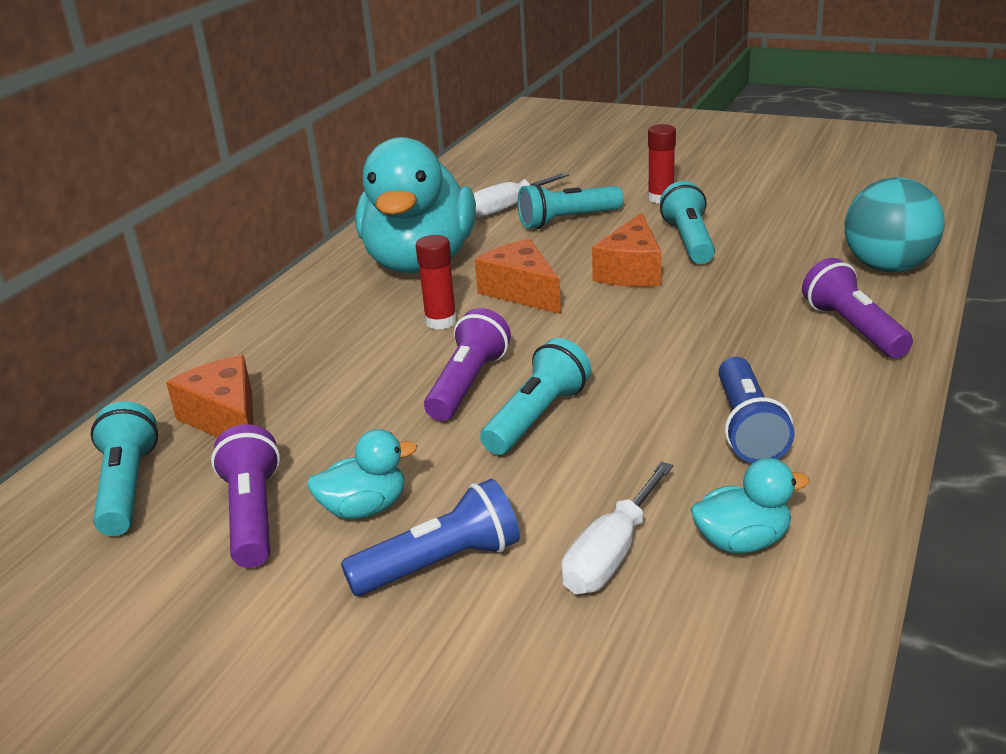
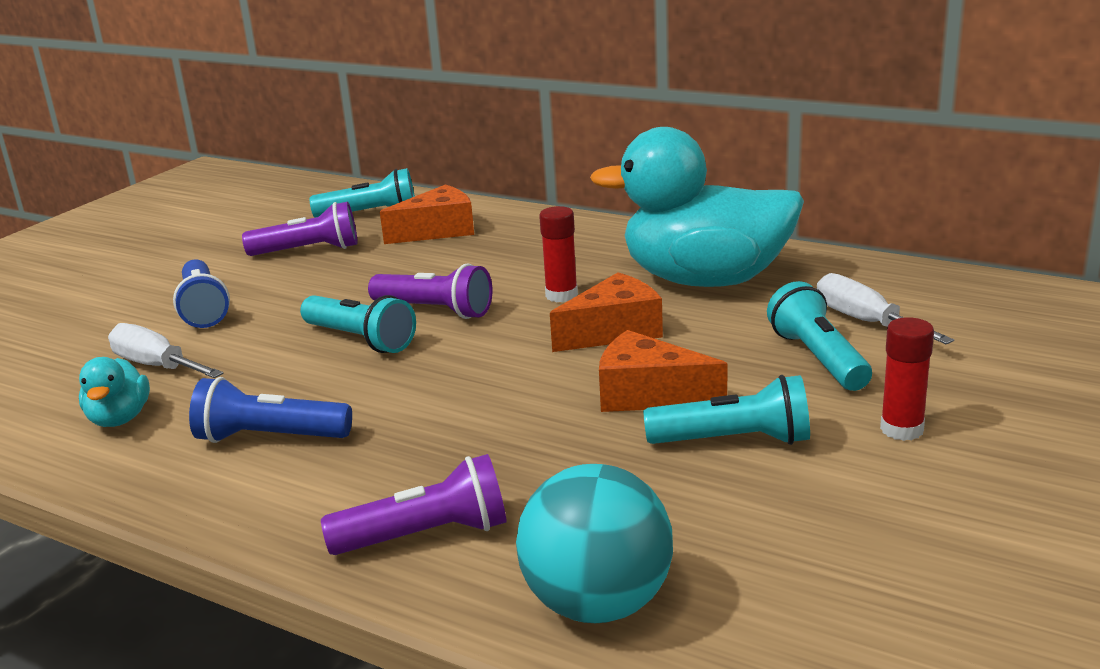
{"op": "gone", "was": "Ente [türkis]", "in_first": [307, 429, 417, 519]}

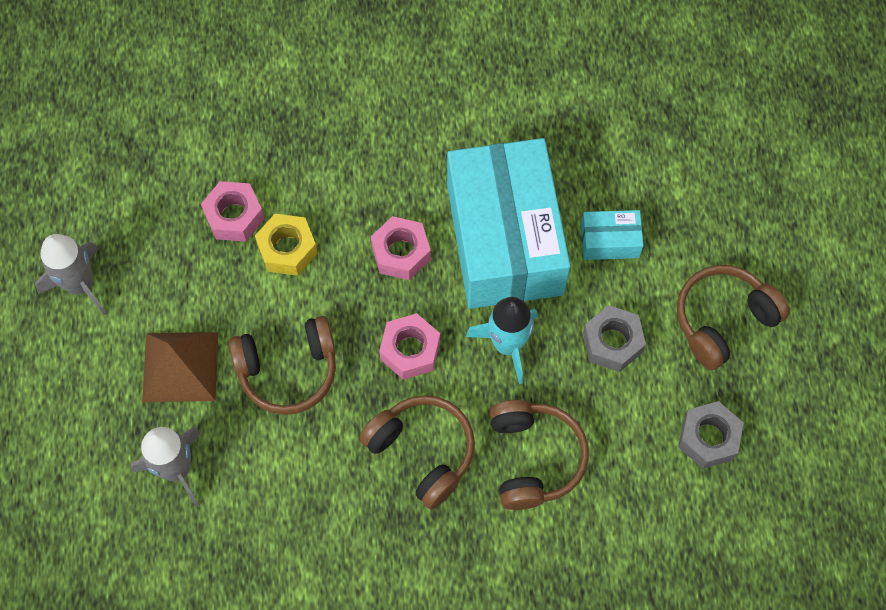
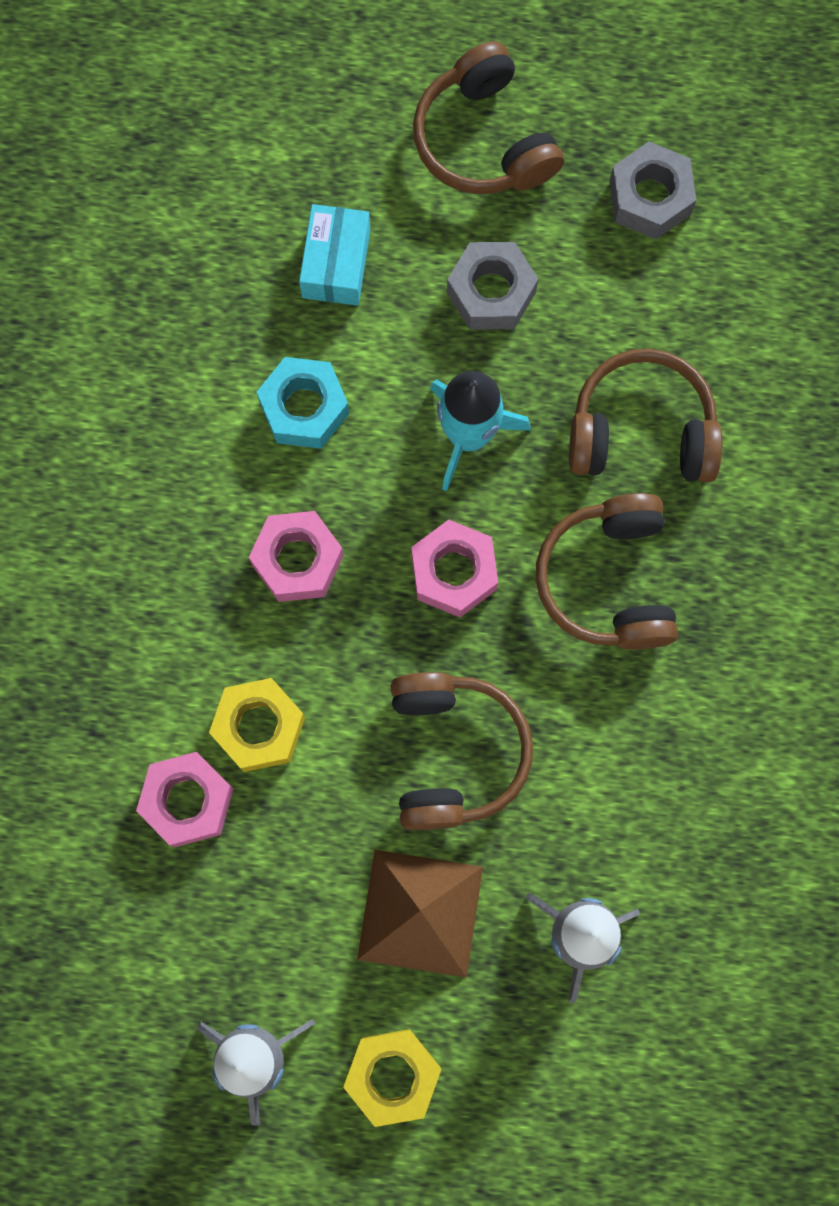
{"op": "new", "now": "Sechskantmutter [gelb]", "in_second": [343, 1029, 441, 1127]}
{"op": "swapped", "was": "Schachtel [türkis]", "now": "Sechskantmutter [türkis]", "in_first": [447, 138, 570, 309], "in_second": [257, 357, 349, 449]}
{"op": "rotated", "was": "Kopfhörer [braun]", "in_first": [359, 395, 475, 509], "in_second": [536, 493, 678, 650], "clockwise": -60}

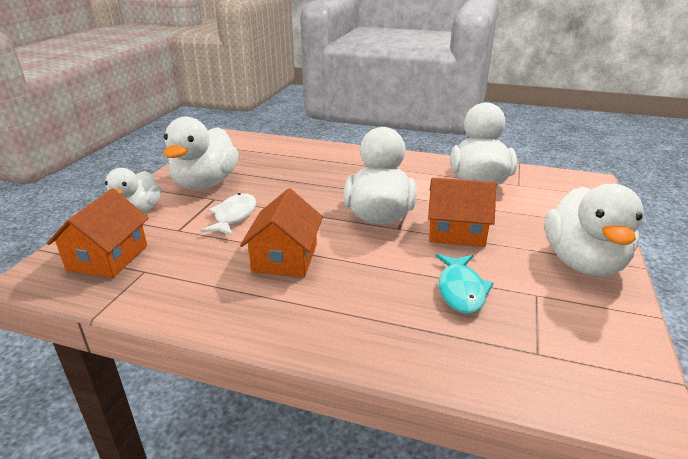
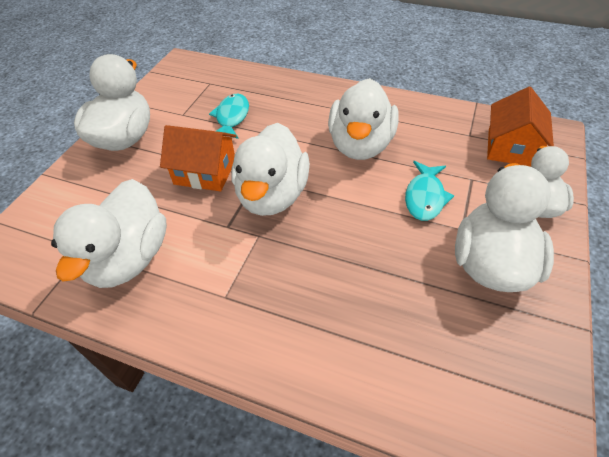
{"op": "swapped", "was": "Haus [orange]", "now": "Ente [weiß]", "in_first": [240, 189, 323, 277], "in_second": [328, 78, 399, 160]}
{"op": "repainted", "was": "Fisch [weiß]", "now": "Fisch [türkis]", "in_first": [200, 193, 256, 236], "in_second": [405, 161, 454, 221]}

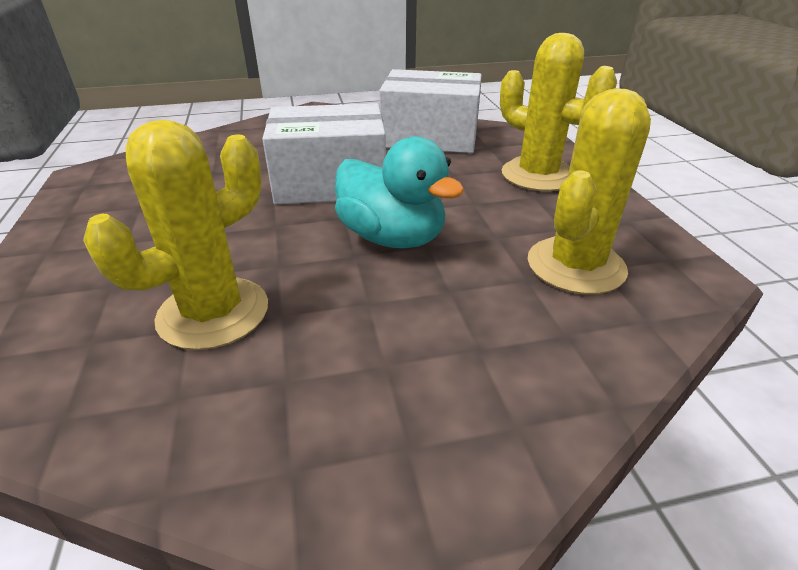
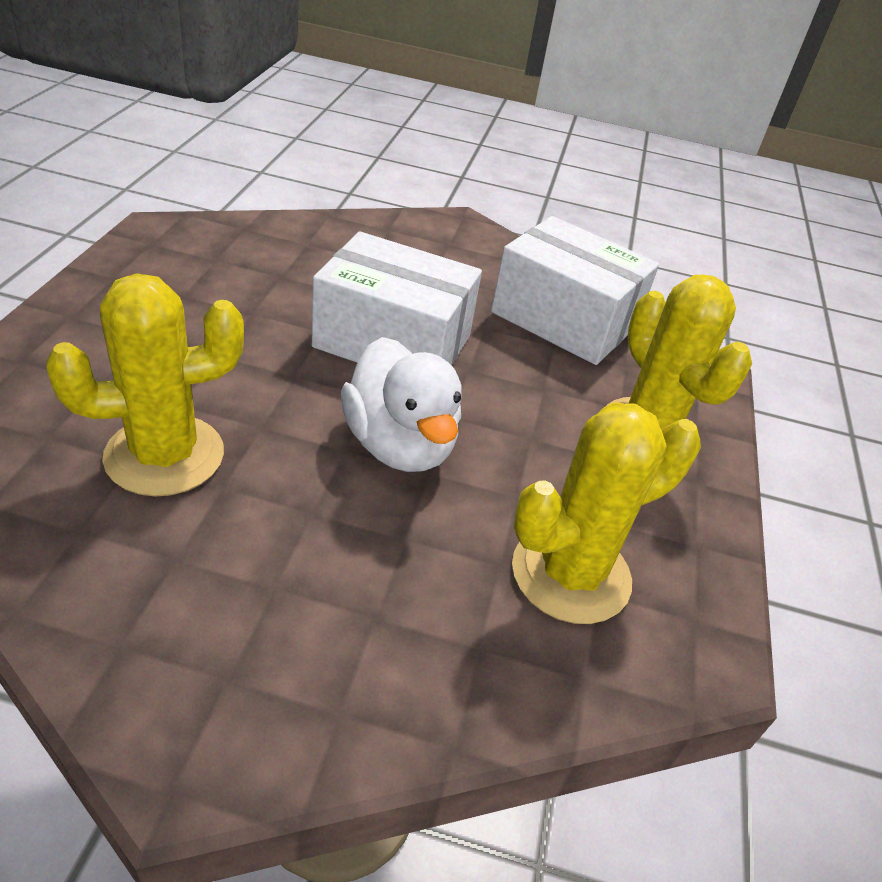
{"op": "repainted", "was": "Ente [türkis]", "now": "Ente [weiß]", "in_first": [335, 136, 464, 248], "in_second": [341, 337, 462, 472]}

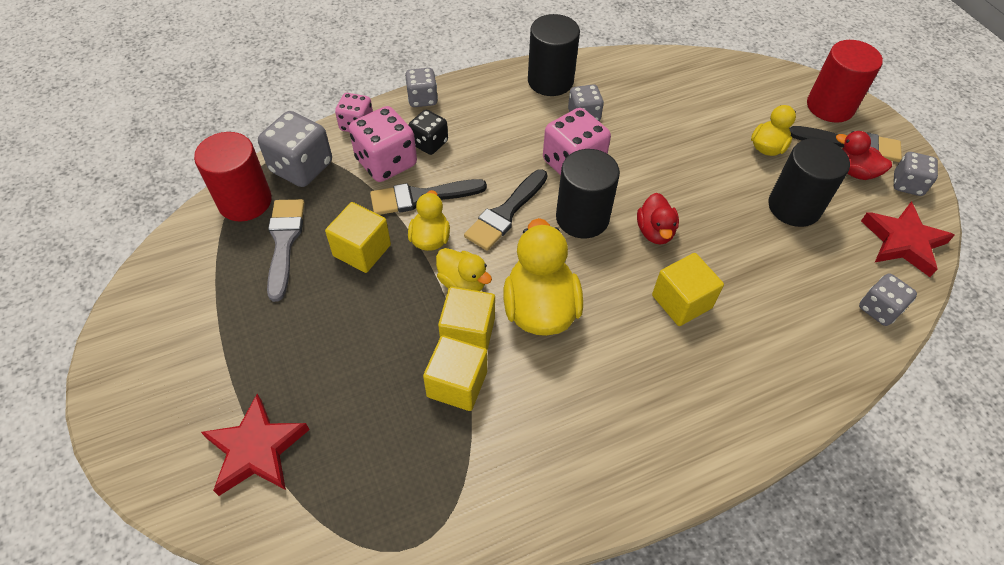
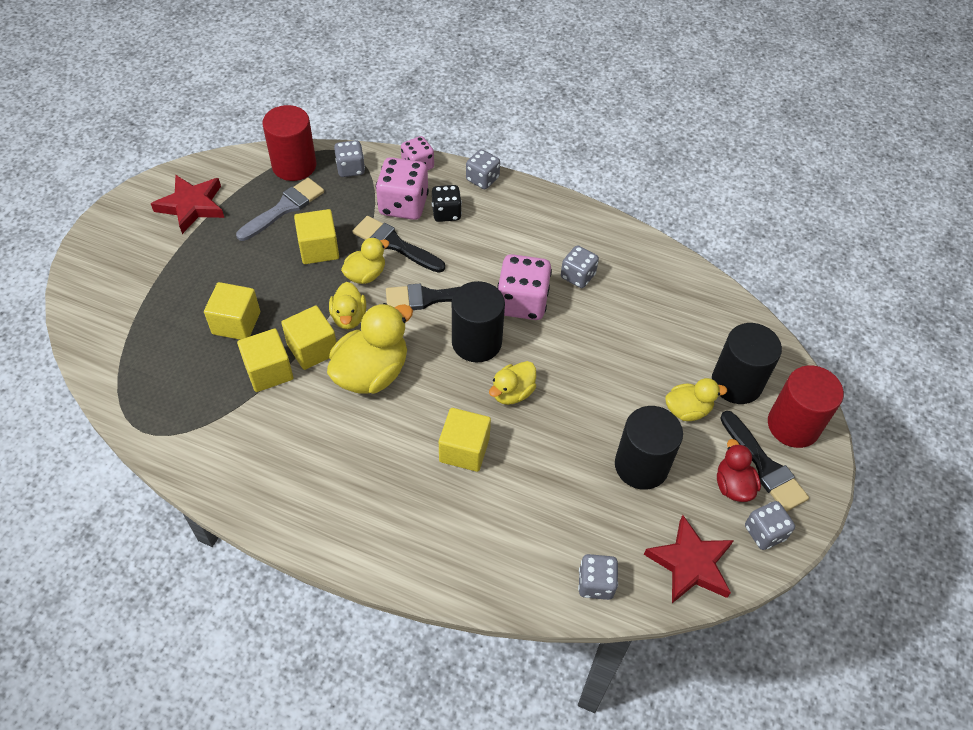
{"op": "new", "now": "Kubus [gelb]", "in_second": [204, 282, 260, 340]}
{"op": "shifted", "was": "Stern [rot]", "in_first": [201, 394, 310, 496], "in_second": [151, 174, 224, 234]}
{"op": "shifted", "was": "Vollzylinder [schwarz]", "in_first": [528, 14, 580, 96], "in_second": [712, 323, 782, 404]}
{"op": "repainted", "was": "Ente [rot]", "now": "Ente [gelb]", "in_first": [637, 193, 679, 245], "in_second": [489, 361, 536, 405]}
{"op": "scaled", "was": "Spielwürfel [grau]", "in_first": [258, 111, 332, 187], "in_second": [334, 140, 365, 177], "ratio": 0.61}

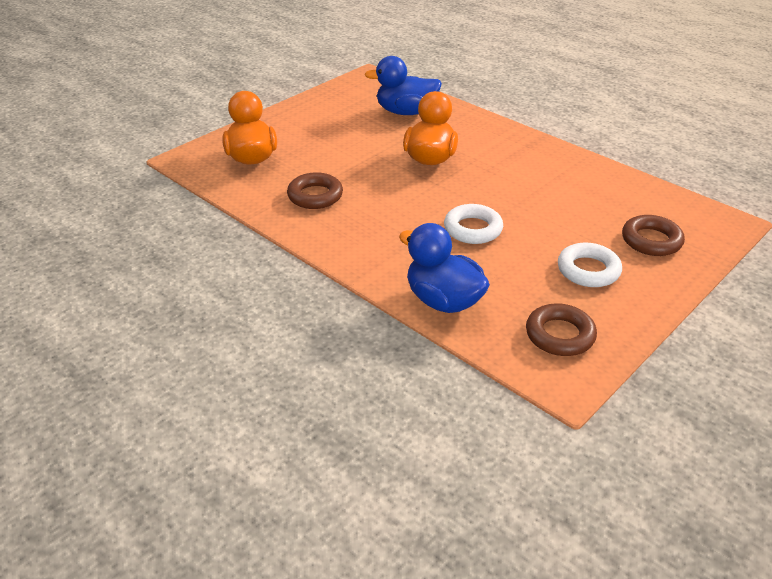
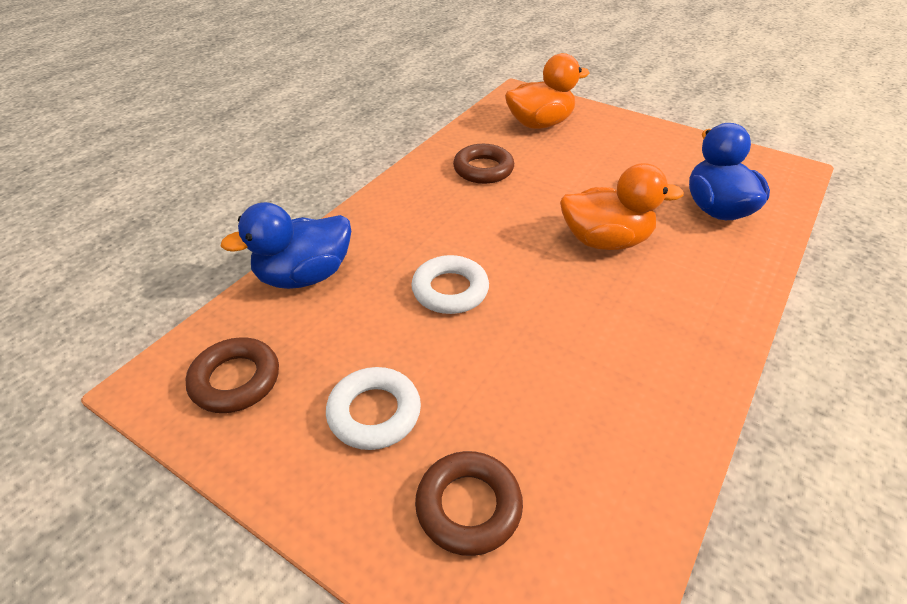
{"op": "rotated", "was": "Ente [blau]", "in_first": [399, 223, 490, 313], "in_second": [221, 202, 351, 289], "clockwise": -150}

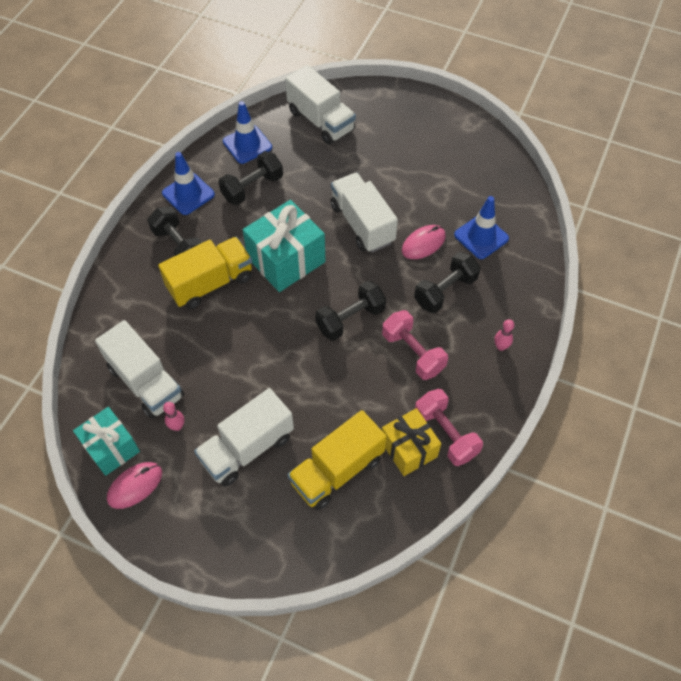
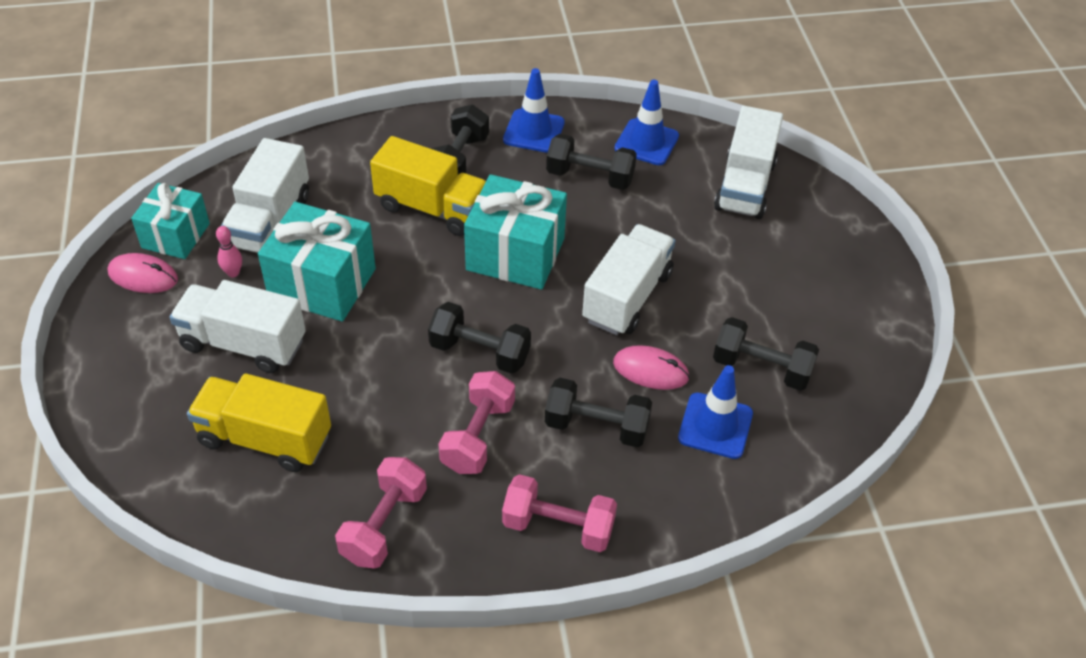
{"op": "gone", "was": "Geschenk [gelb]", "in_first": [382, 408, 441, 476]}
{"op": "new", "now": "Geschenk [türkis]", "in_second": [258, 202, 376, 322]}
{"op": "new", "now": "Hantel [schwarz]", "in_second": [713, 317, 819, 391]}
{"op": "swapped", "was": "Bowlingkegel [rosa]", "now": "Hantel [rosa]", "in_first": [494, 319, 514, 351], "in_second": [502, 474, 617, 552]}

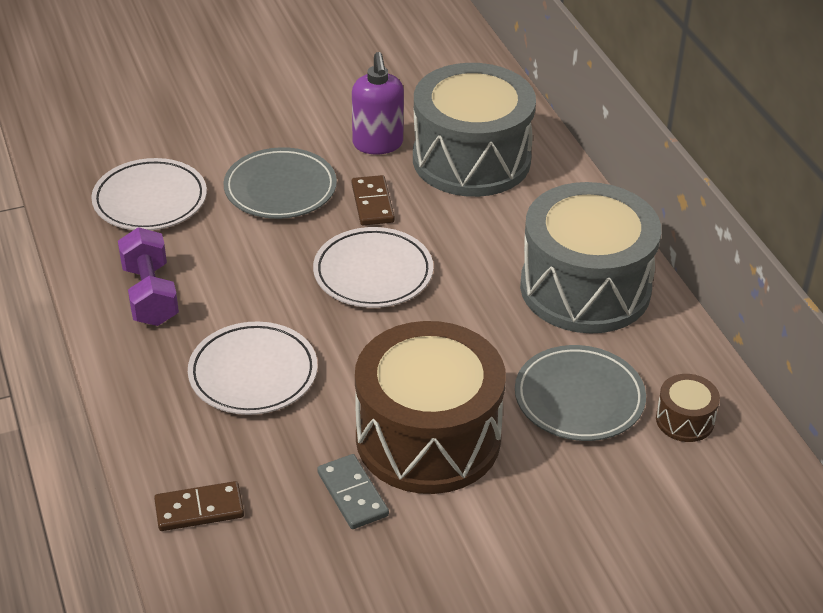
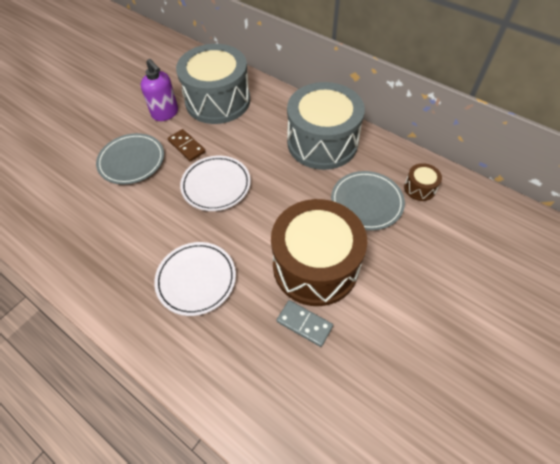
{"op": "gone", "was": "Teller [weiß]", "in_first": [91, 158, 207, 230]}
{"op": "gone", "was": "Hantel [lila]", "in_first": [118, 227, 179, 326]}
{"op": "gone", "was": "Dominostein [braun]", "in_first": [154, 481, 244, 531]}

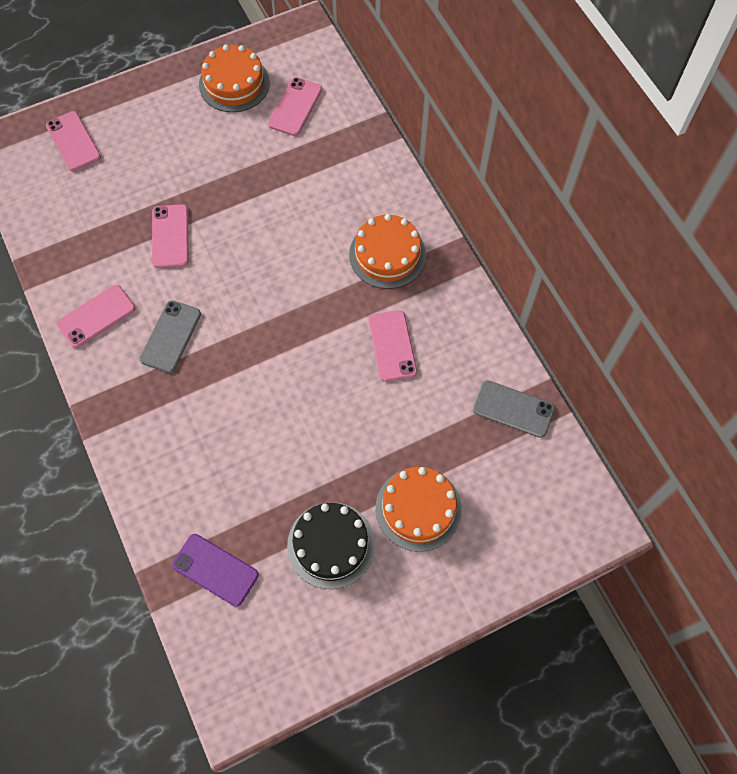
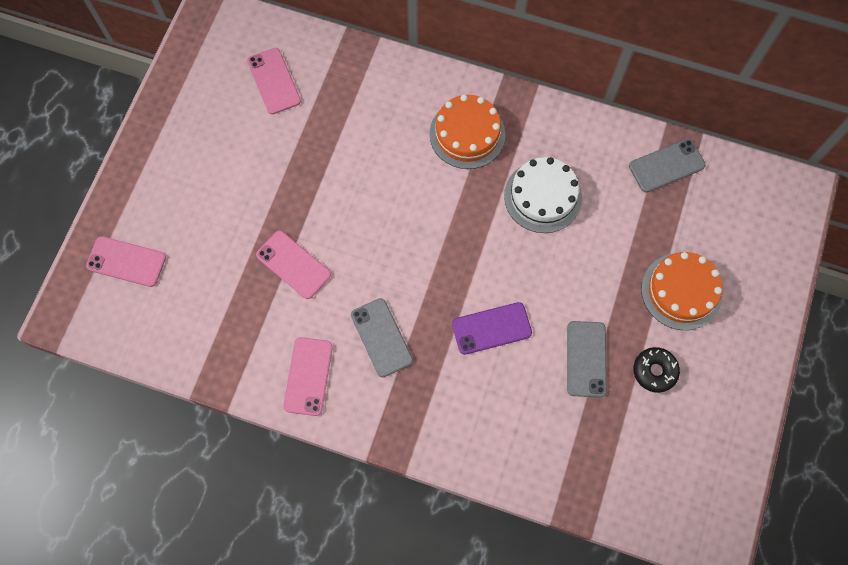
{"op": "gone", "was": "Kuchen [orange]", "in_first": [199, 45, 270, 112]}
{"op": "new", "now": "Handy [grau]", "in_second": [567, 321, 607, 397]}
{"op": "shifted", "was": "Handy [lila]", "in_first": [172, 534, 259, 607], "in_second": [452, 302, 532, 355]}
{"op": "swapped", "was": "Kuchen [schwarz]", "now": "Donut [schwarz]", "in_first": [287, 502, 375, 589], "in_second": [634, 347, 680, 393]}
{"op": "swapped", "was": "Handy [rosa]", "now": "Kuchen [weiß]", "in_first": [369, 310, 417, 382], "in_second": [504, 157, 582, 233]}

